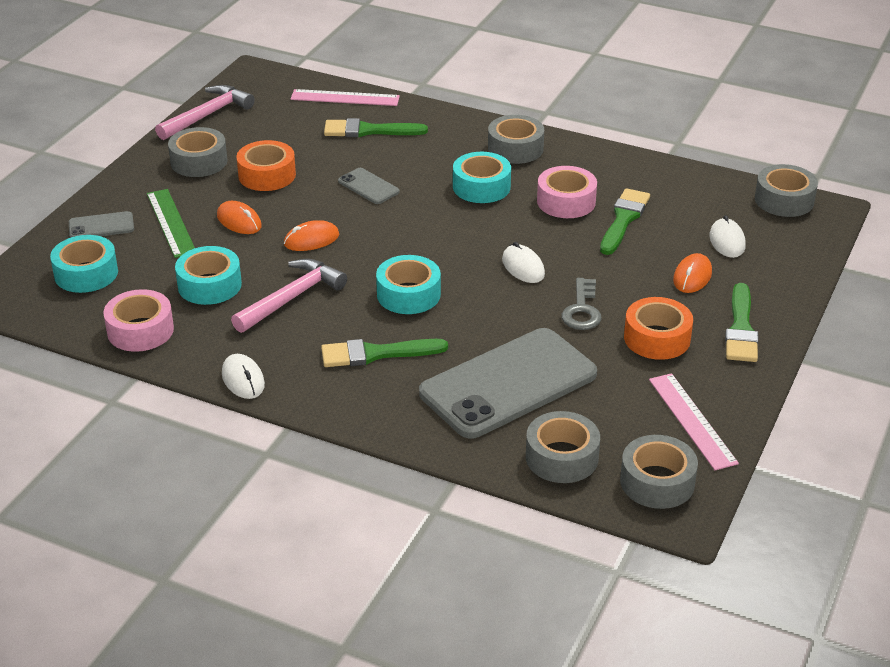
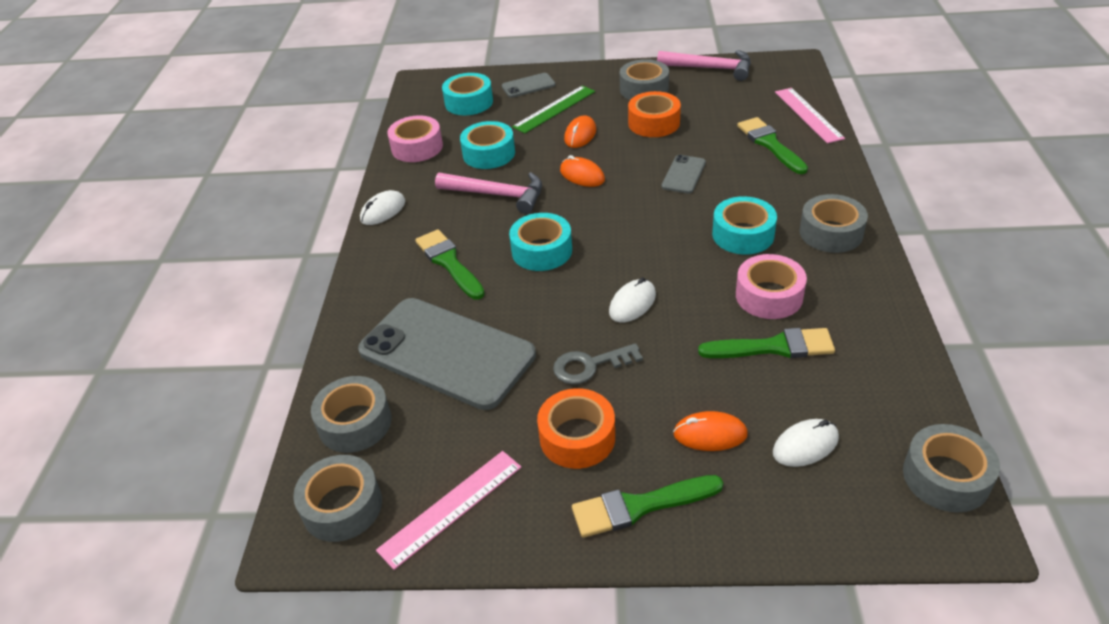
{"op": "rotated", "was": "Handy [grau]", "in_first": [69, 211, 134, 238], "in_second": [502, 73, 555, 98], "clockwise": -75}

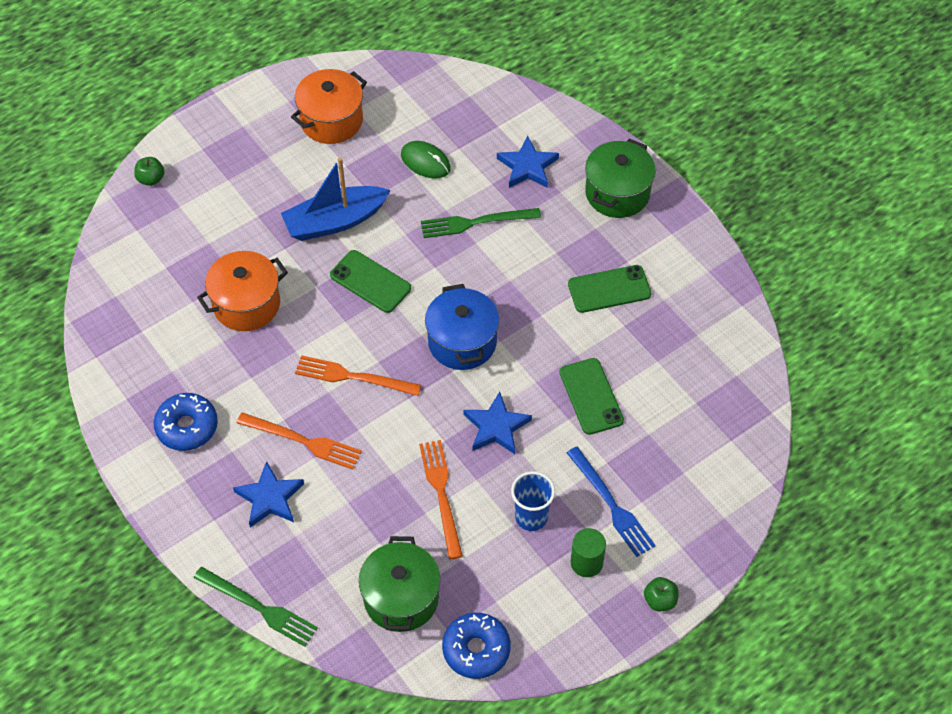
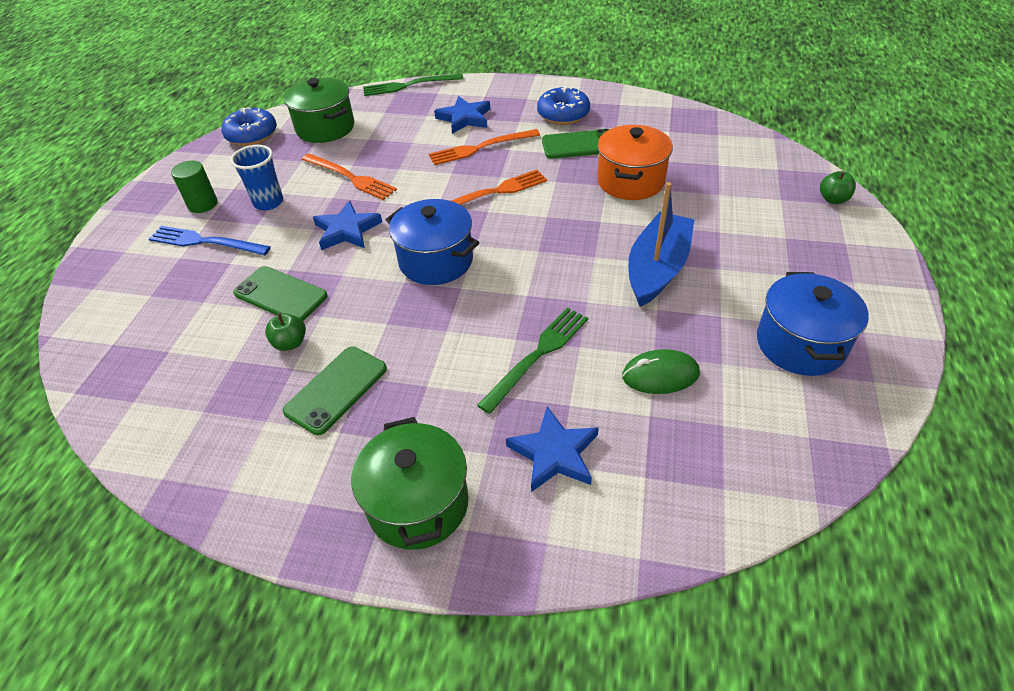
{"op": "shifted", "was": "Handy [grün]", "in_first": [330, 250, 411, 313], "in_second": [542, 129, 610, 159]}
{"op": "shifted", "was": "Apfel [grün]", "in_first": [644, 577, 679, 611], "in_second": [265, 313, 306, 351]}
{"op": "repainted", "was": "Kochtopf [orange]", "now": "Kochtopf [blau]", "in_first": [291, 69, 367, 144], "in_second": [757, 272, 869, 376]}

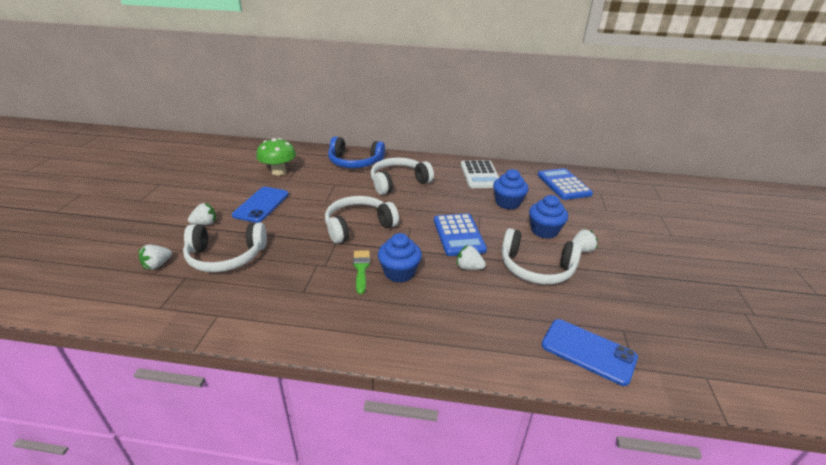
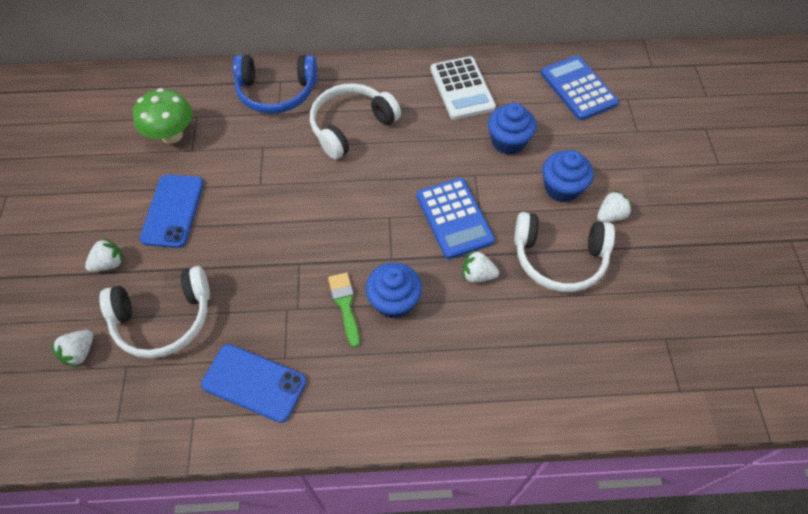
{"op": "gone", "was": "Kopfhörer [weiß]", "in_first": [325, 196, 399, 244]}
{"op": "shifted", "was": "Handy [blau]", "in_first": [542, 319, 638, 386], "in_second": [201, 344, 307, 423]}

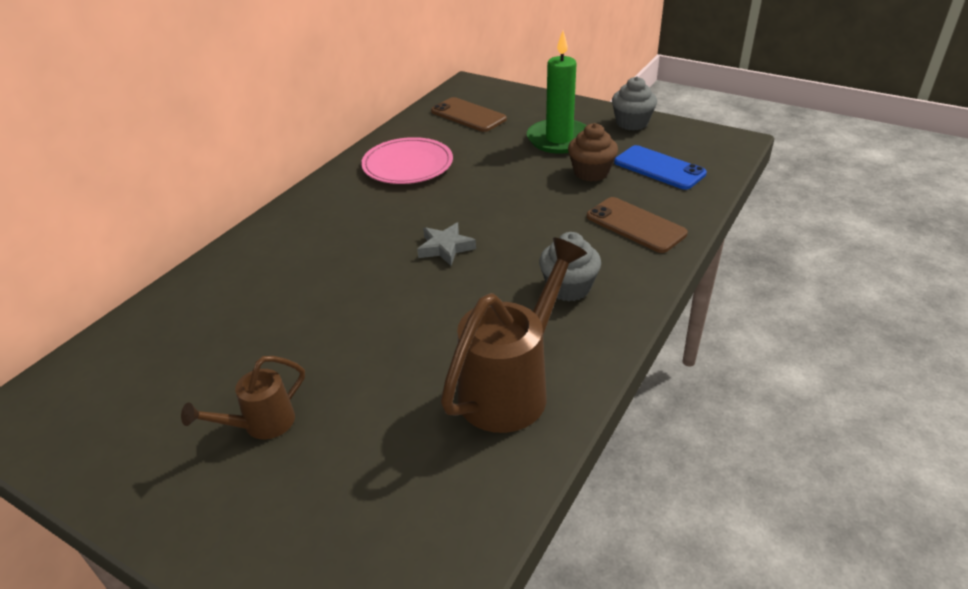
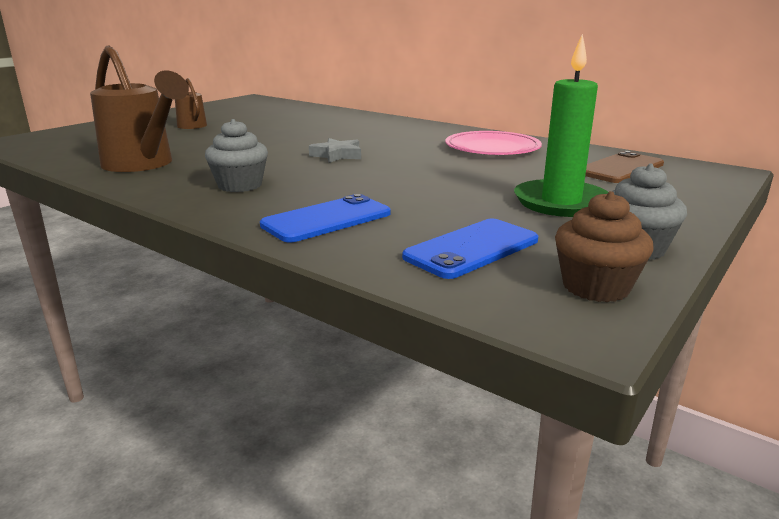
{"op": "shifted", "was": "Muffin [braun]", "in_first": [568, 123, 618, 182], "in_second": [555, 191, 654, 302]}
{"op": "repainted", "was": "Handy [braun]", "now": "Handy [blau]", "in_first": [587, 197, 688, 253], "in_second": [260, 194, 391, 242]}

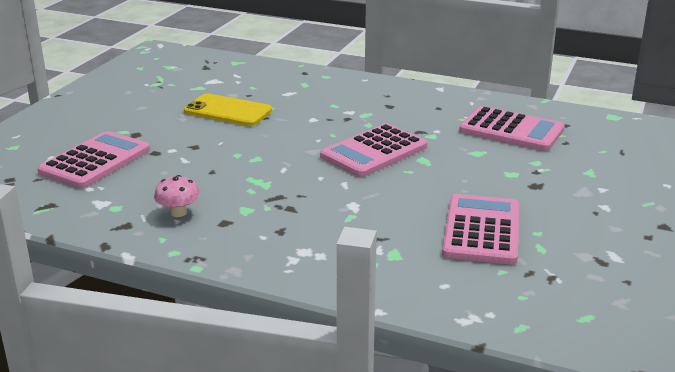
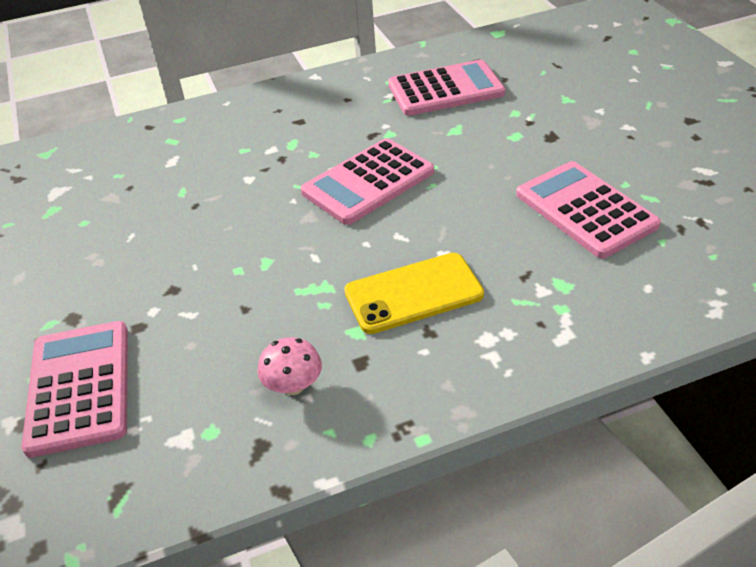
{"op": "shifted", "was": "Handy [gelb]", "in_first": [184, 93, 272, 126], "in_second": [344, 253, 484, 334]}
{"op": "rotated", "was": "Taschenrechner [rosa]", "in_first": [320, 123, 427, 177], "in_second": [301, 138, 434, 225], "clockwise": 45}

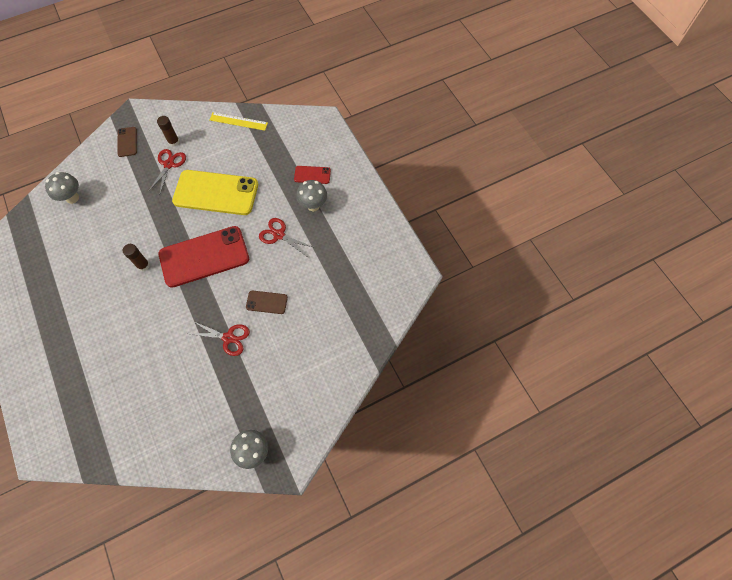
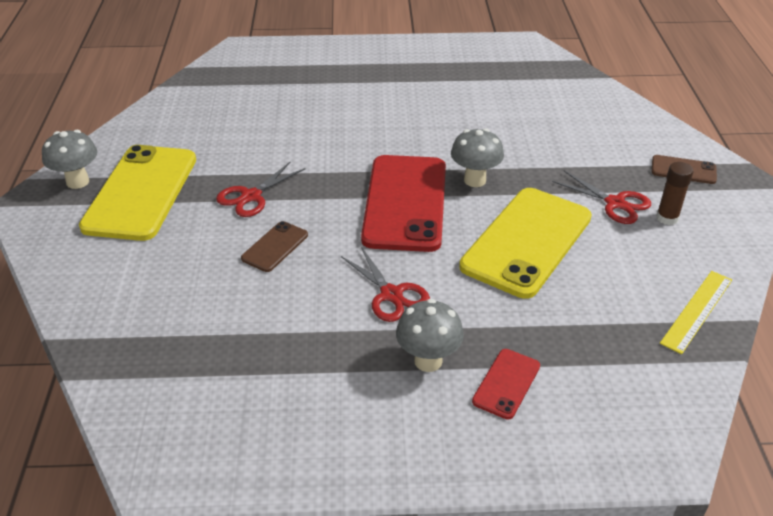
{"op": "gone", "was": "Klebestift [braun]", "in_first": [123, 244, 150, 271]}
{"op": "new", "now": "Handy [gelb]", "in_second": [79, 145, 196, 241]}
{"op": "shifted", "was": "Pilz [grau]", "in_first": [45, 172, 79, 204], "in_second": [451, 128, 504, 187]}
{"op": "rotated", "was": "Schere [rot]", "in_first": [259, 218, 315, 256], "in_second": [341, 247, 430, 322], "clockwise": 90}

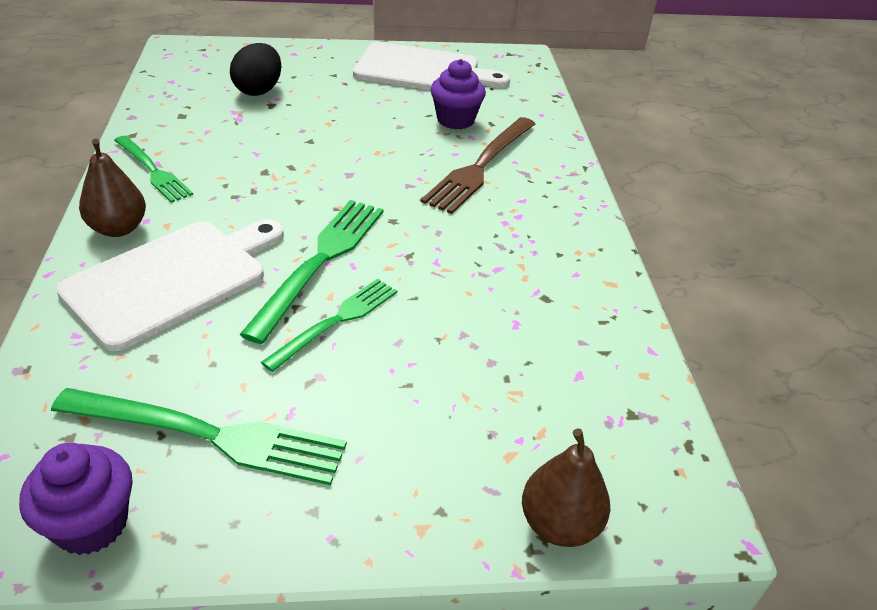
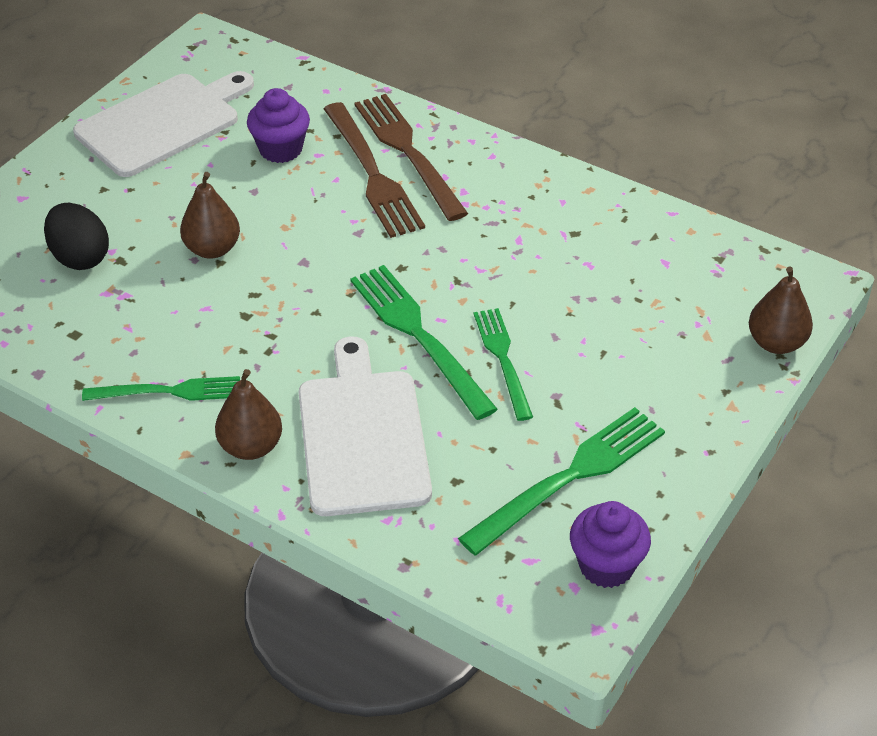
{"op": "new", "now": "Birne [braun]", "in_second": [180, 172, 240, 259]}
{"op": "new", "now": "Gabel [braun]", "in_second": [355, 94, 468, 221]}

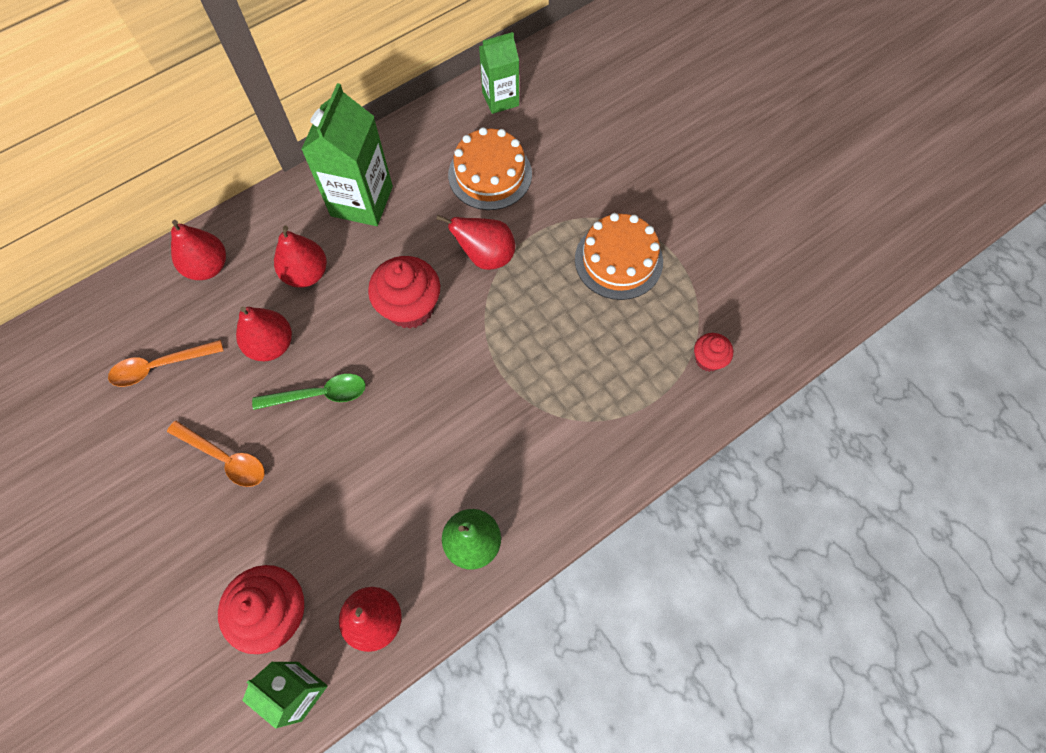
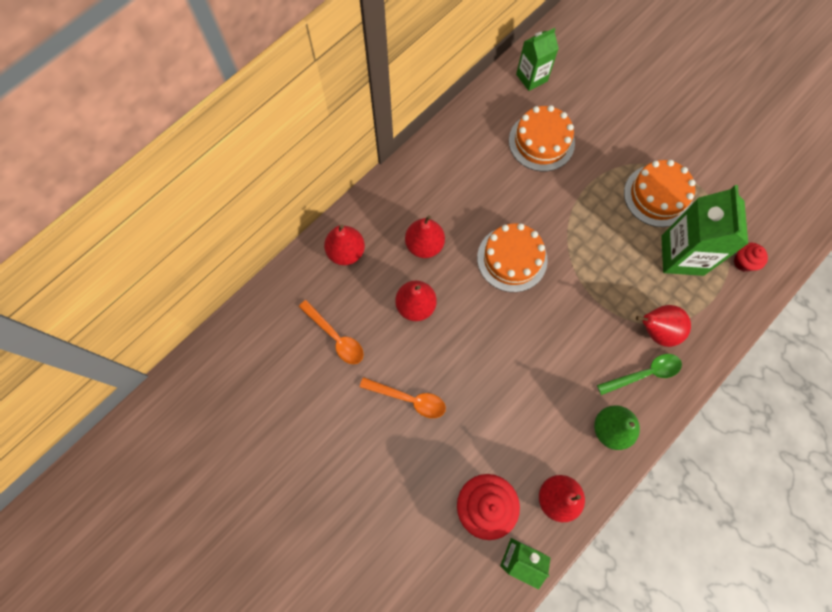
{"op": "shifted", "was": "Löffel [grün]", "in_first": [252, 374, 366, 410], "in_second": [597, 354, 682, 395]}
{"op": "shifted", "was": "Getränkekarton [grün]", "in_first": [301, 83, 393, 226], "in_second": [661, 185, 748, 276]}
{"op": "shifted", "was": "Birne [rot]", "in_first": [436, 215, 515, 270], "in_second": [636, 305, 691, 347]}
{"op": "swapped", "was": "Muffin [rot]", "now": "Kuchen [orange]", "in_first": [368, 256, 440, 329], "in_second": [477, 223, 548, 292]}
{"op": "rotated", "was": "Löffel [orange]", "in_first": [108, 340, 223, 387], "in_second": [299, 300, 364, 364], "clockwise": -105}

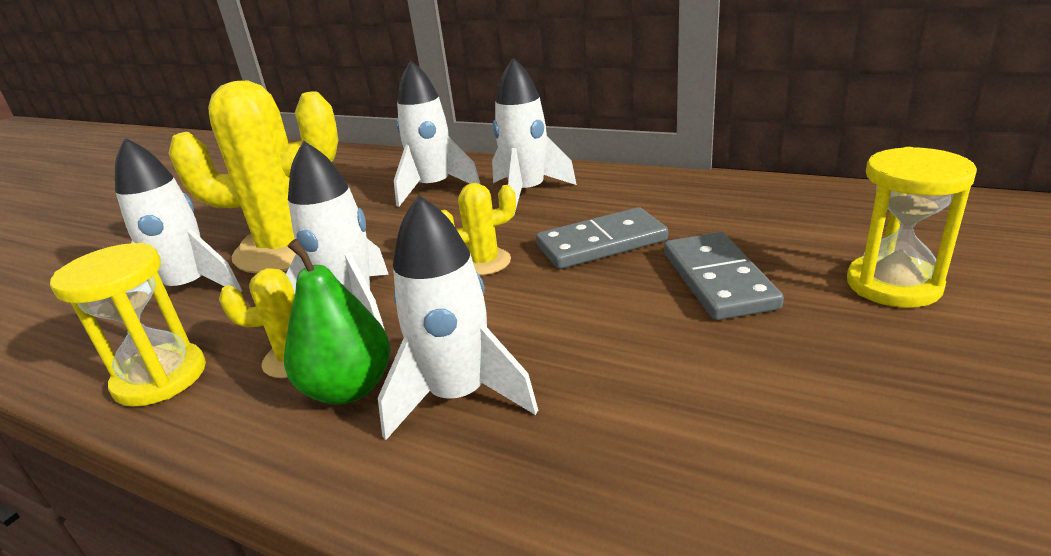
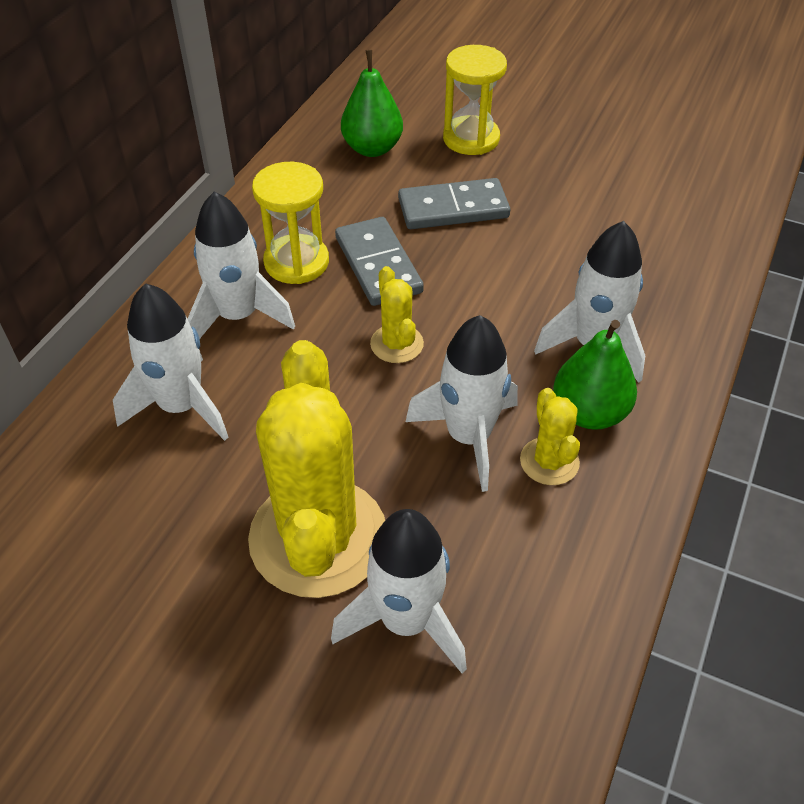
{"op": "new", "now": "Birne [grün]", "in_second": [341, 50, 403, 157]}
{"op": "shifted", "was": "Sanduhr [gelb]", "in_first": [50, 243, 206, 407], "in_second": [252, 162, 329, 284]}

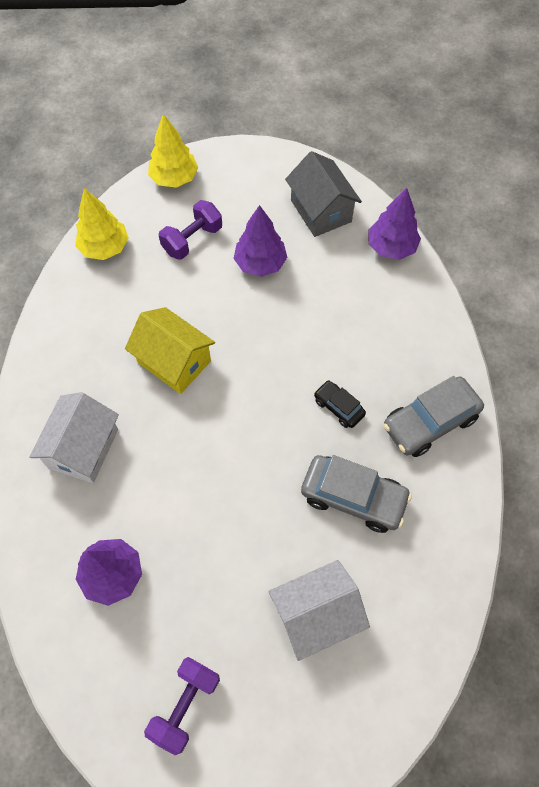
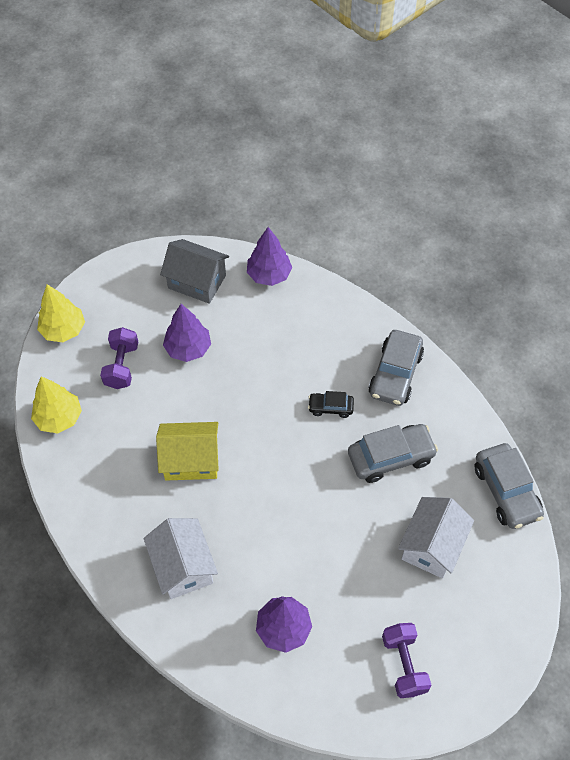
{"op": "new", "now": "Auto [grau]", "in_second": [474, 443, 544, 529]}

